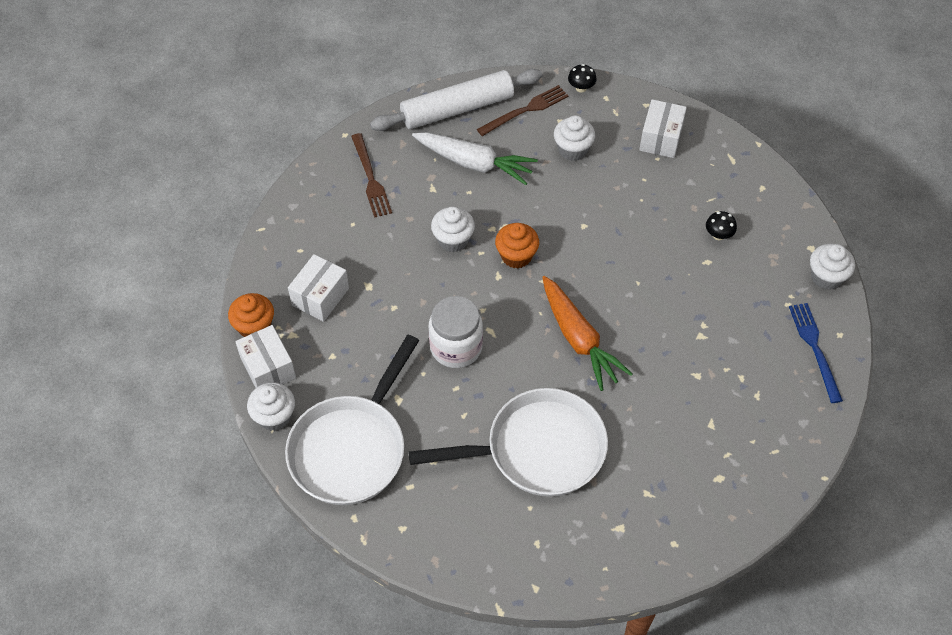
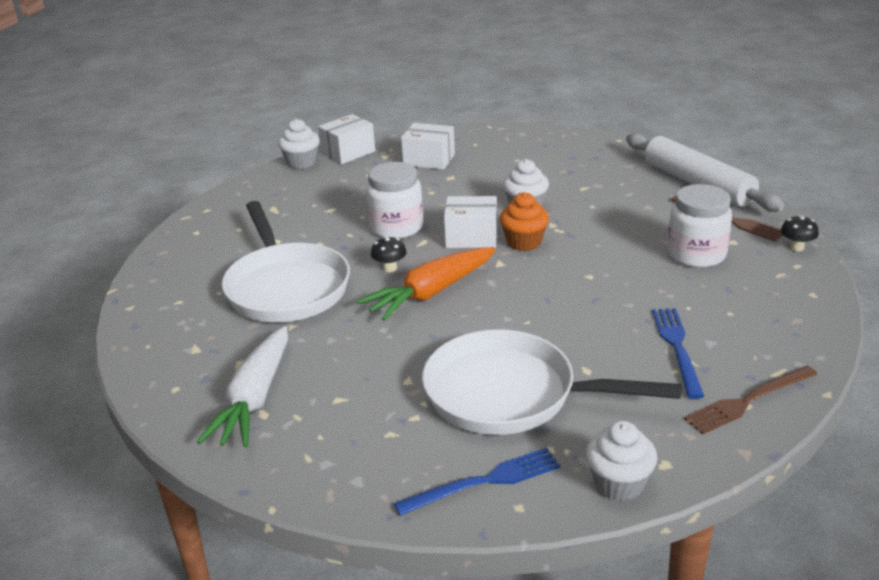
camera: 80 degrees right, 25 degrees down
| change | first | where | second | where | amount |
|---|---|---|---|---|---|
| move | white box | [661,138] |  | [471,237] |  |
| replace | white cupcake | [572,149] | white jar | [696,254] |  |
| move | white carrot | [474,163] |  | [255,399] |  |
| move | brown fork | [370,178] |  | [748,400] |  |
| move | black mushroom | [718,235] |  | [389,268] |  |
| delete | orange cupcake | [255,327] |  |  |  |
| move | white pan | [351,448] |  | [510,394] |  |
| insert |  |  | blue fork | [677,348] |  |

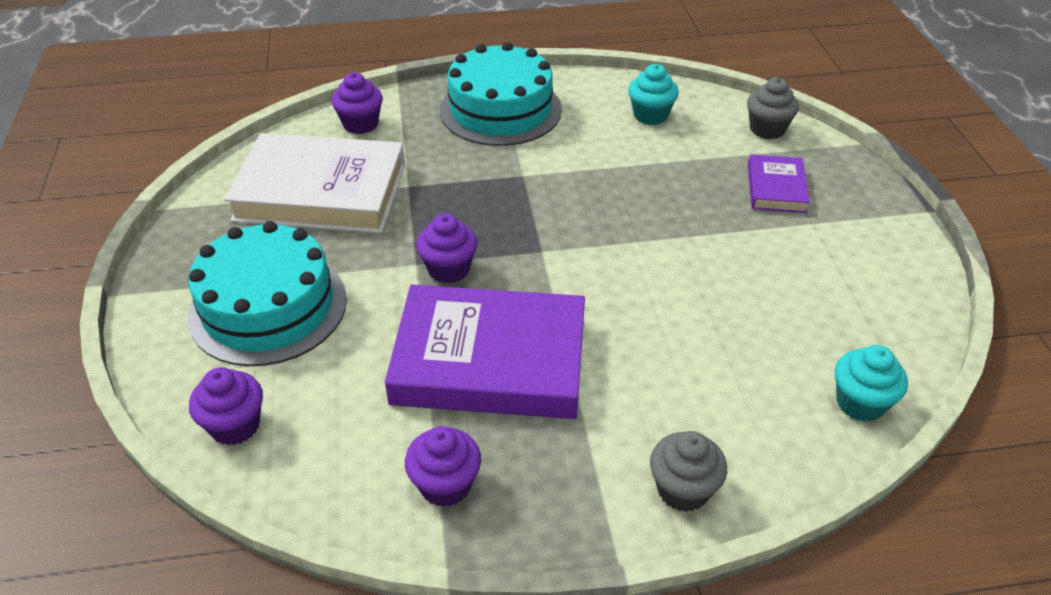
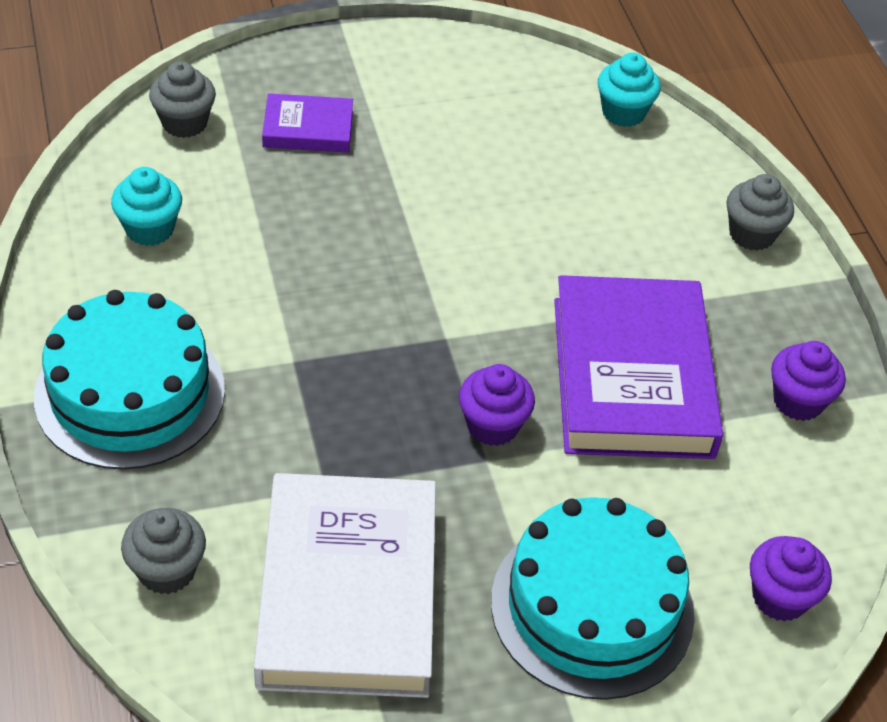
camera: 100 degrees left, 5 degrees up
| change | first | where | second | where | amount |
|---|---|---|---|---|---|
| recolor | purple cupcake | [360,124] | grey cupcake | [167,570] |  |

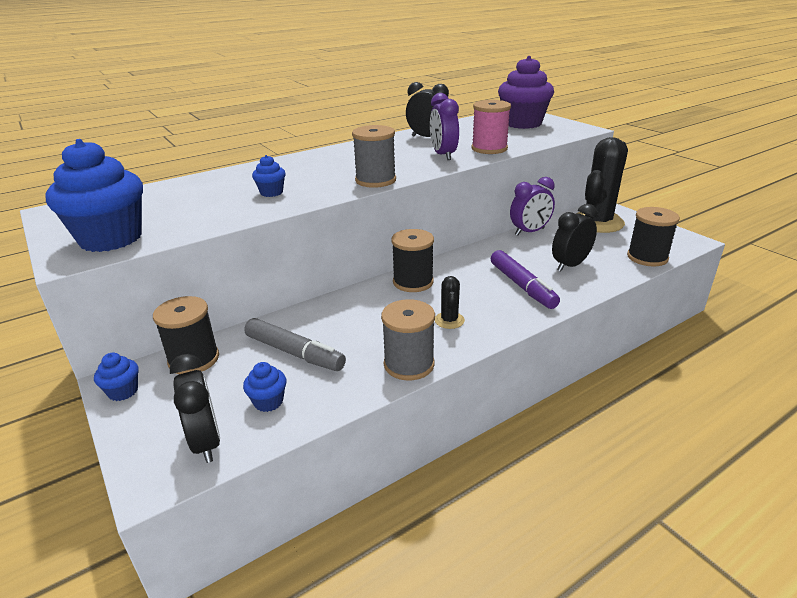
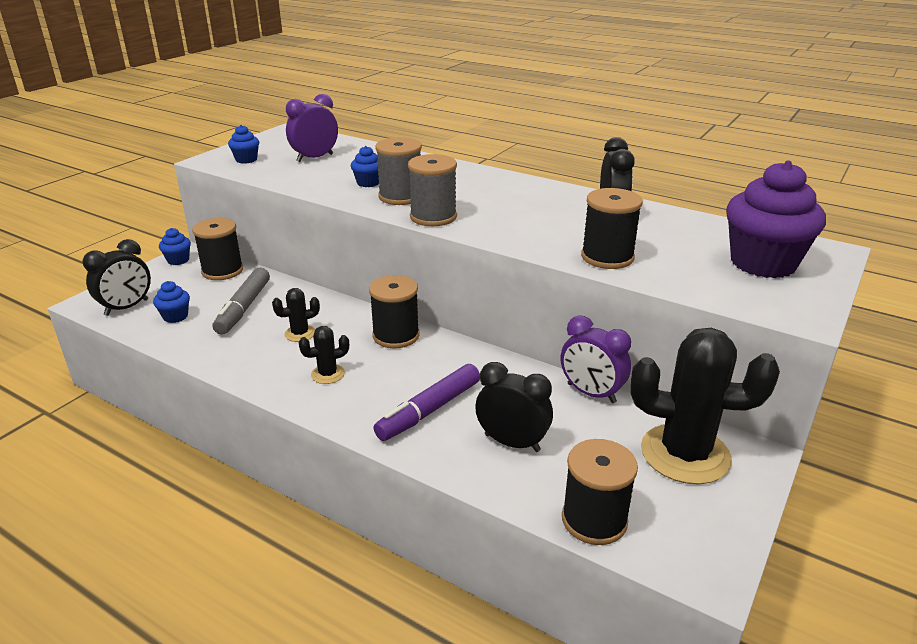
camera: 65 degrees right, 0 degrees up
| change | first | where | second | where | amount |
|---|---|---|---|---|---|
| move | purple clock | [443,155] |  | [315,158] |  |
| recolor | pink spool | [489,149] | black spool | [607,257] |  |
| resize | blue cupcake | [111,238] |  | [246,160] | x0.45 |
| move | grey spool | [409,364] |  | [400,196] |  |
| insert |  |  | black cactus | [300,333] |  |

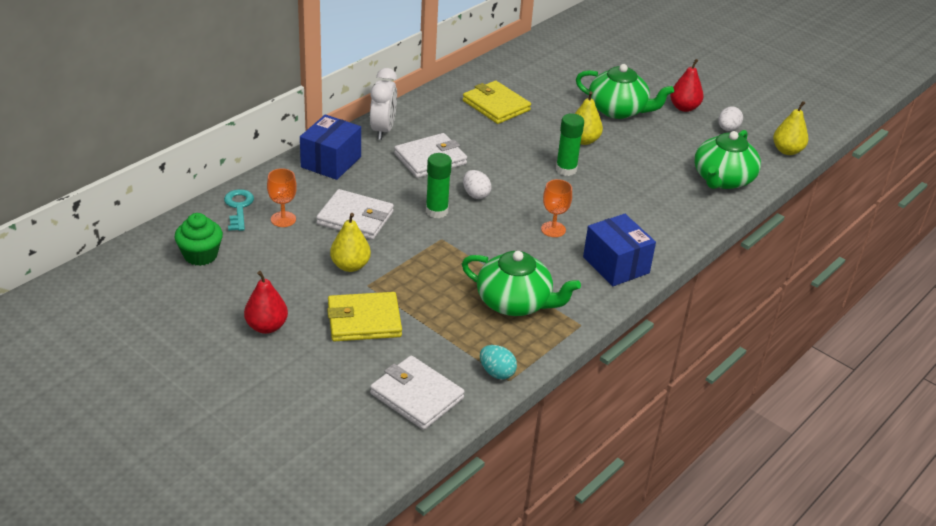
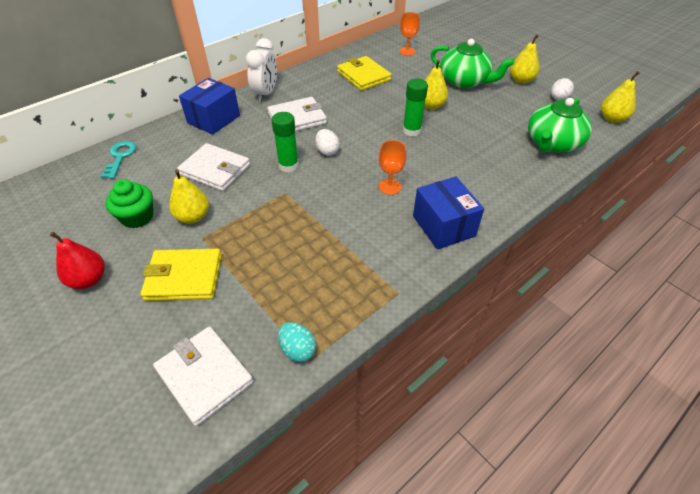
camera: 10 degrees right, 10 degrees up
| change | first | where | second | where | amount |
|---|---|---|---|---|---|
| recolor | red pear | [684,108] | yellow pear | [521,80] |  |
| move | orange goblet | [283,219] |  | [407,51] |  |
| move | green cupcake | [200,255] |  | [137,217] |  |
| delete | green teapot | [515,302] |  |  |  |

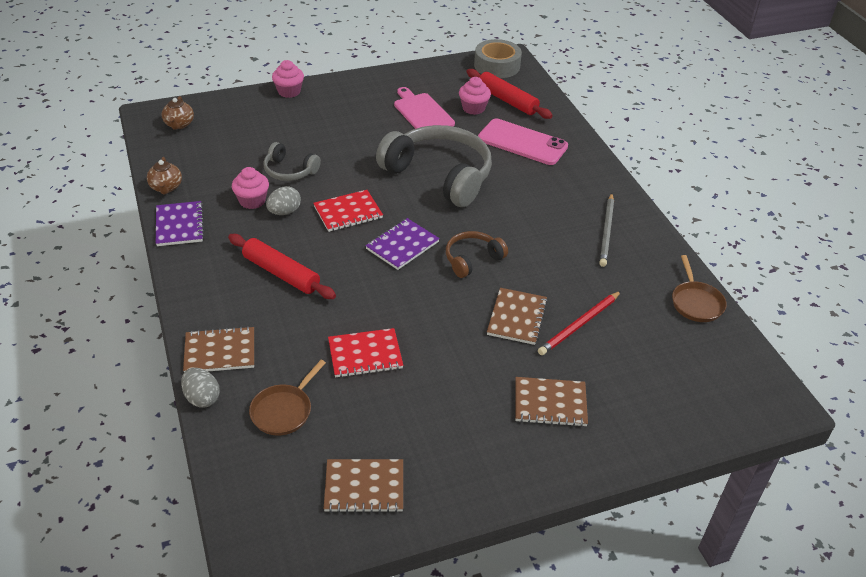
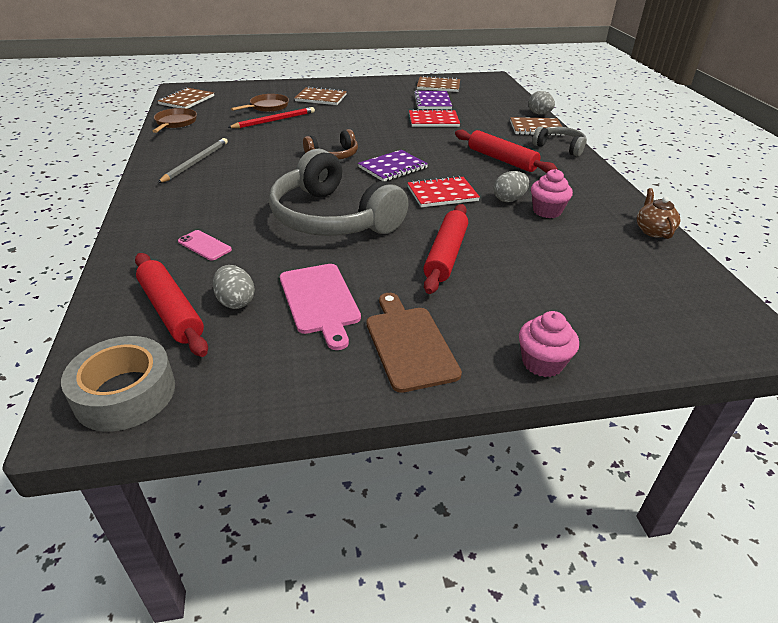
camera: 170 degrees left, 5 degrees down
| change | first | where | second | where | amount |
|---|---|---|---|---|---|
| replace | pink cupcake | [473,108] | grey egg | [236,301] |  |
| delete | brown teapot | [179,124] |  |  |  |
| resize | pink phone | [522,142] |  | [204,245] | x0.48 |
| move | grey headphones | [289,171] |  | [560,147] |  |
| move | purple notebook | [180,225] |  | [432,102] |  |
| move | brown notebook | [517,318] |  | [186,100] |  |
| move | brown pan | [284,411] |  | [267,107] |  |
| insert |  |  | red rolling pin | [446,255] |  |
| insert |  |  | brown cutting board | [409,344] |  |

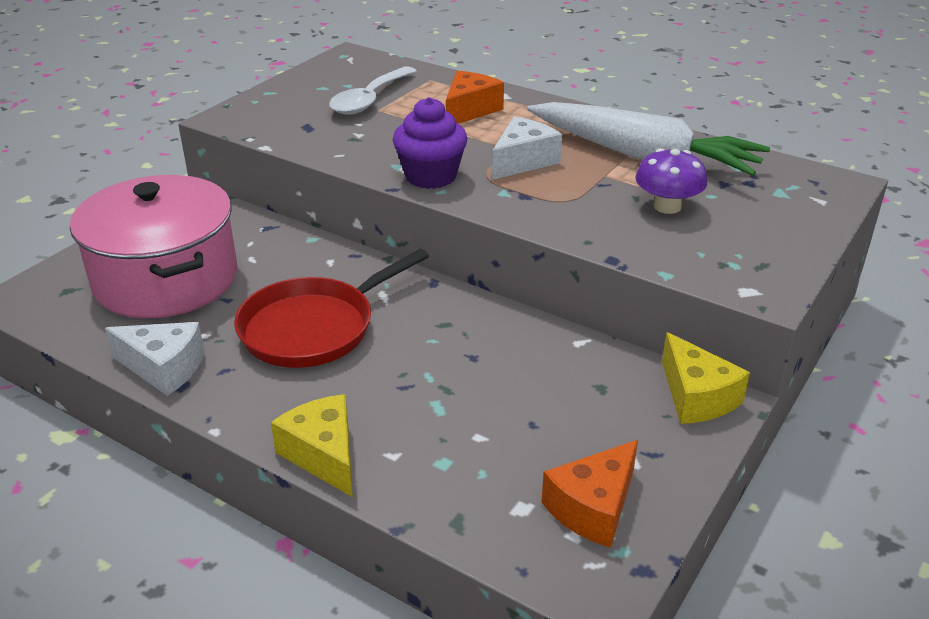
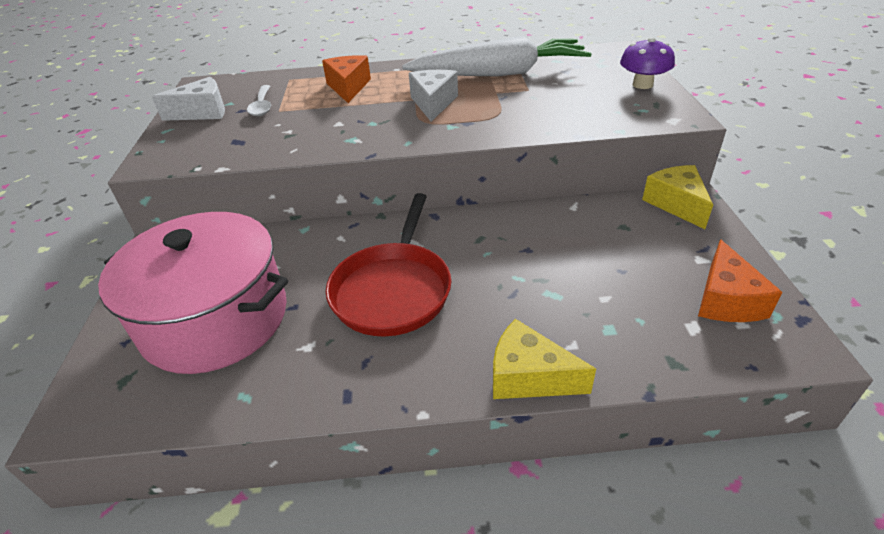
camera: 35 degrees left, 5 degrees up
| change | first | where | second | where | amount |
|---|---|---|---|---|---|
| resize | white spoon | [369,100] |  | [262,106] | x0.66 |
| delete | purple cupcake | [430,176] |  |  |  |
| move | purple mushroom | [667,206] |  | [642,84] |  |
| move | white cheese | [164,368] |  | [203,112] |  |
| rotate | yellow cheese | [696,397] |  | [676,204] | 135 degrees counterclockwise |

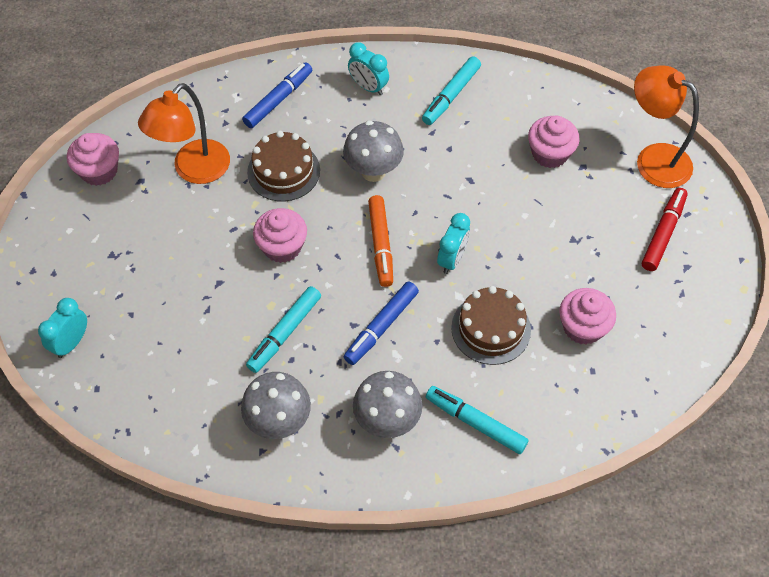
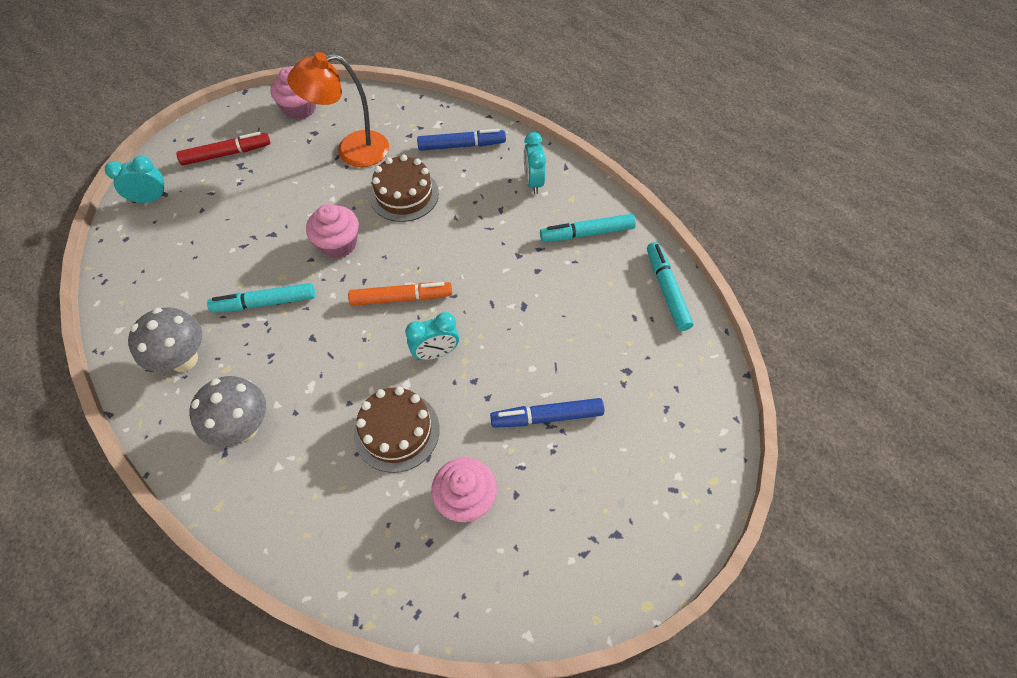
camera: 45 degrees right, 0 degrees up
| change | first | where | second | where | amount |
|---|---|---|---|---|---|
| delete | orange lamp | [653,159] |  |  |  |
| delete | pink cupcake | [550,153] |  |  |  |
| delete | grey mushroom | [373,171] |  |  |  |
| move | red marker | [663,233] |  | [226,154] |  |
| rotate | orange marker | [381,244] |  | [401,298] | 135 degrees counterclockwise |
| move | blue marker | [381,327] |  | [547,417] |  |
| move | turquoise marker | [475,423] |  | [666,290] |  |

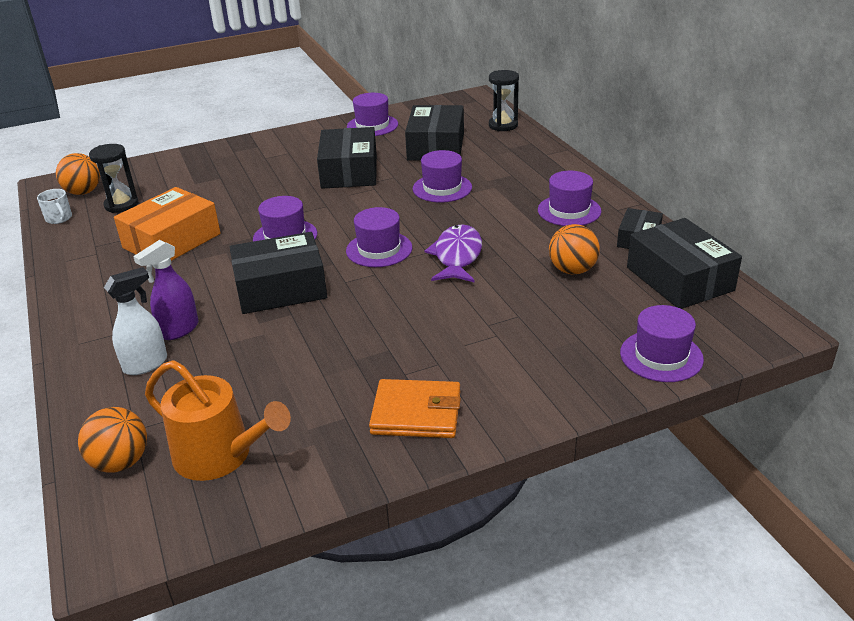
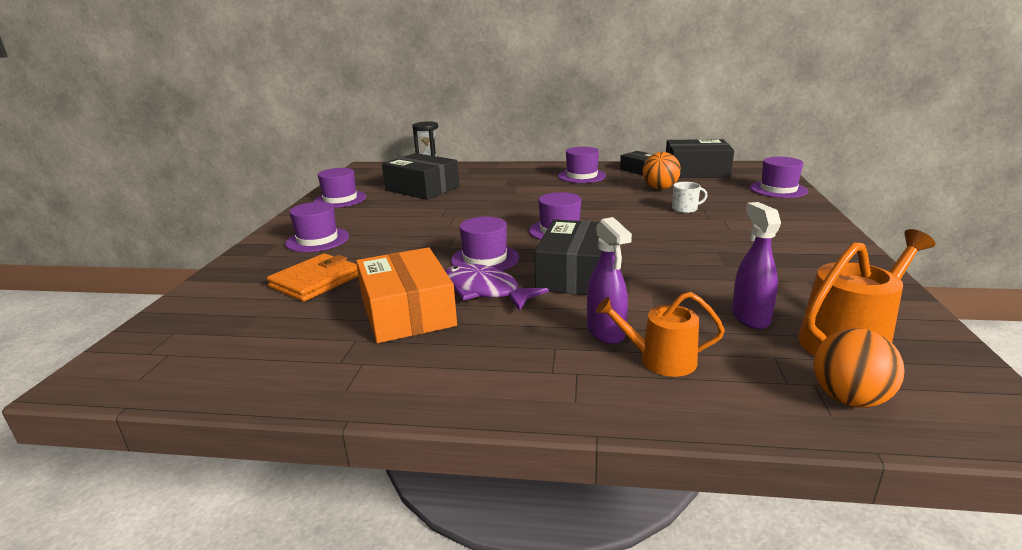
camera: 60 degrees left, 10 degrees down
| change | first | where | second | where | amount |
|---|---|---|---|---|---|
| delete | black box | [349,171] |  |  |  |
| delete | black hourglass | [121,205] |  |  |  |
| move | purple hat | [442,188] |  | [317,240] |  |
| delete | orange ball | [83,192] |  |  |  |
| move | white mug | [59,218] |  | [685,209] |  |
| move | purple fish | [457,256] |  | [485,291] |  |
| replace | white spray bottle | [146,364] | orange watering can | [660,360] |  |
| move | orange wallet | [416,413] |  | [315,281] |  |
| insert |  |  | purple spray bottle | [750,317] |  |

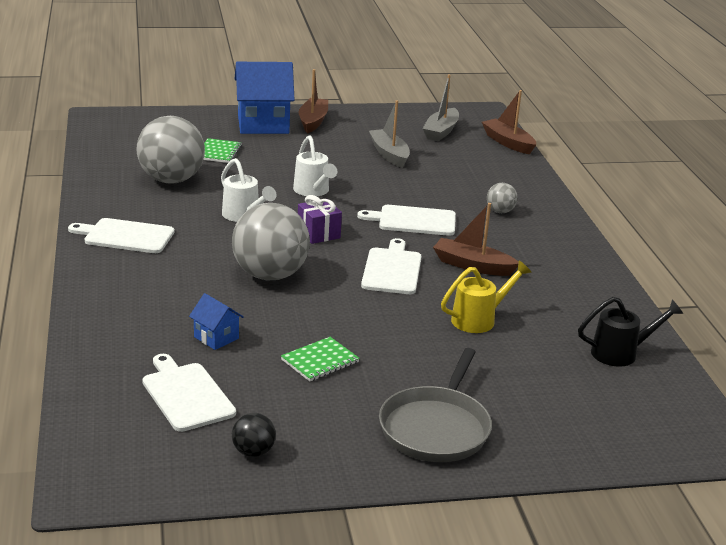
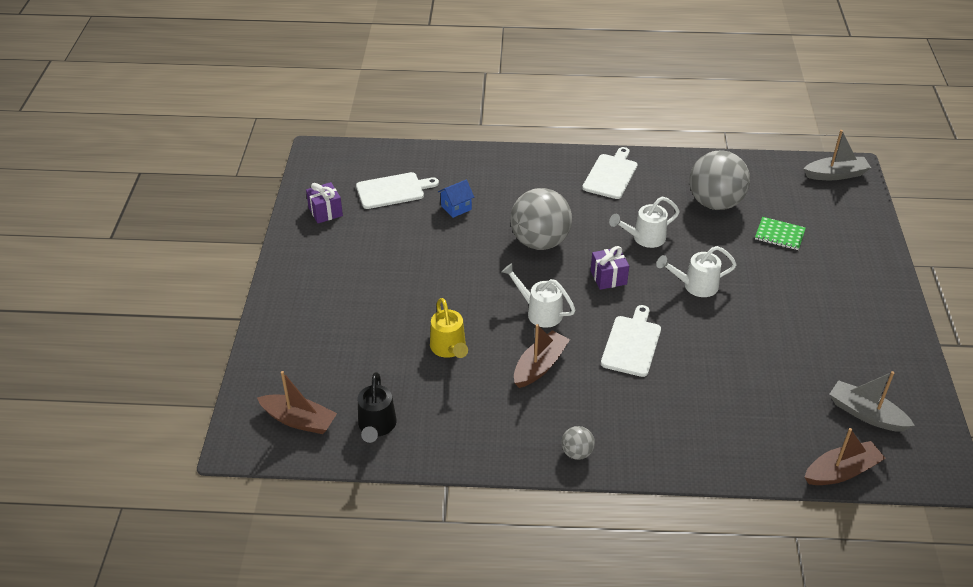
camera: 105 degrees right, 15 degrees up
| change | first | where | second | where | amount |
|---|---|---|---|---|---|
| delete | blue house | [263,124] |  |  |  |
| move | brown boat | [313,121] |  | [299,420] |  |
| move | grey boat | [389,154] |  | [835,174] |  |
| move | grey ball | [500,211] |  | [577,453] |  |
| replace | white cutting board | [392,269] | white watering can | [539,312] |  |
| delete | green notebook | [320,361] |  |  |  |
| delete | grey pan | [436,428] |  |  |  |
| replace | black ball | [253,452] | purple gift | [325,212] |  |

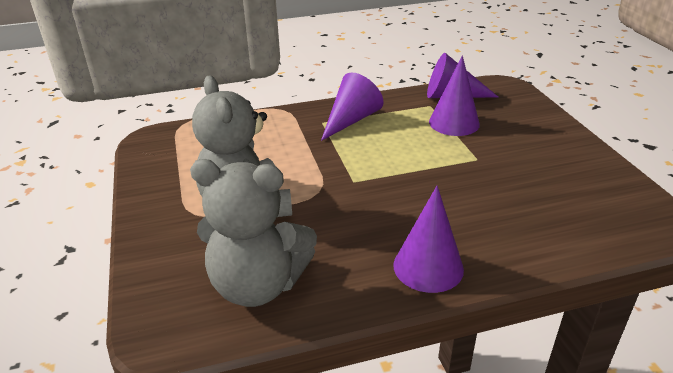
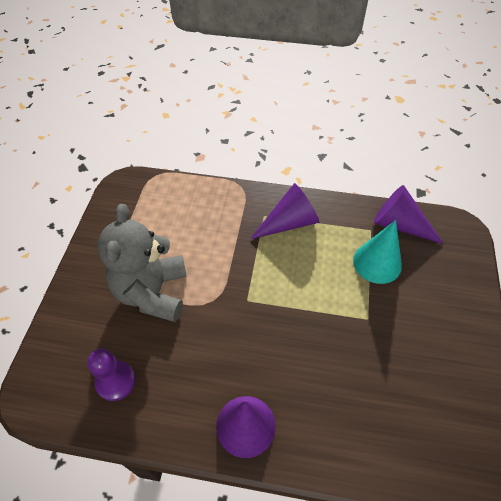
camera: 25 degrees right, 20 degrees up
| change | first | where | second | where | amount |
|---|---|---|---|---|---|
| recolor | purple cone | [454,123] | turquoise cone | [377,262] |  |
| replace | grey teddy bear | [258,285] | purple pawn | [115,381] |  |

